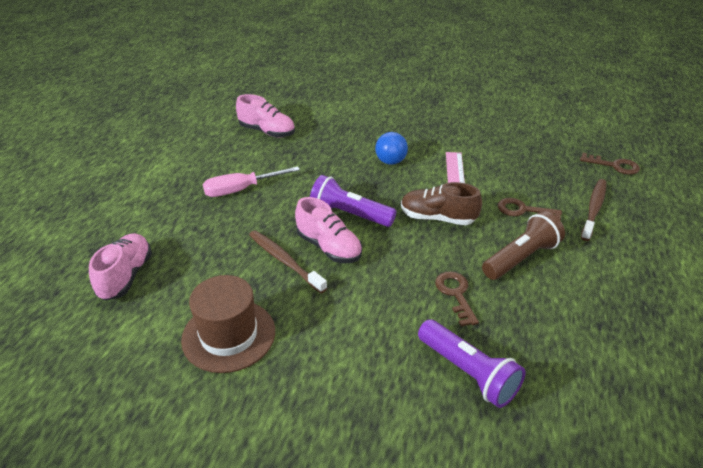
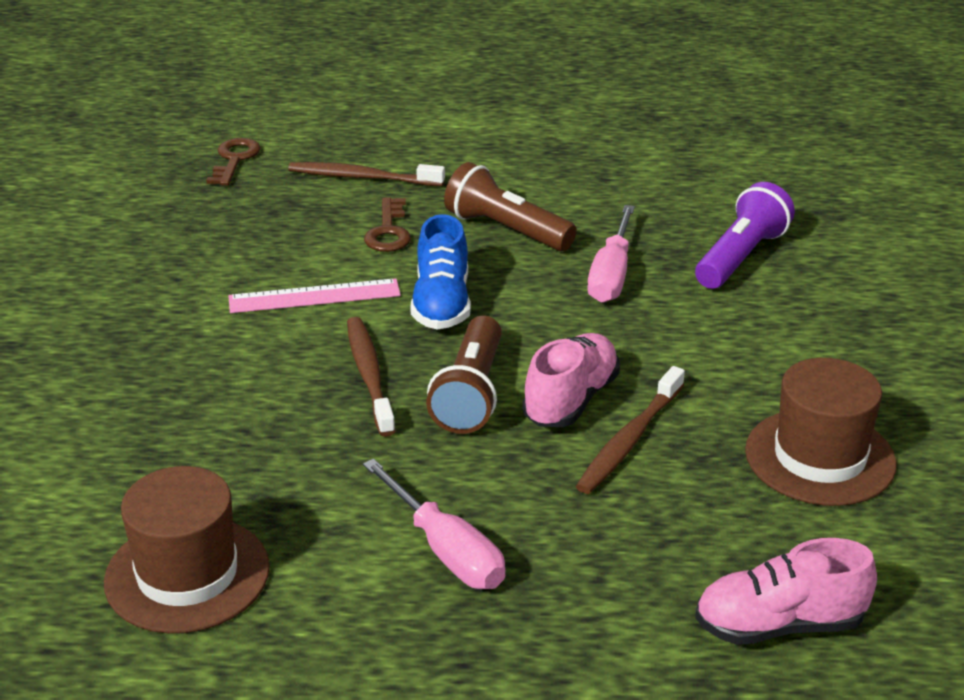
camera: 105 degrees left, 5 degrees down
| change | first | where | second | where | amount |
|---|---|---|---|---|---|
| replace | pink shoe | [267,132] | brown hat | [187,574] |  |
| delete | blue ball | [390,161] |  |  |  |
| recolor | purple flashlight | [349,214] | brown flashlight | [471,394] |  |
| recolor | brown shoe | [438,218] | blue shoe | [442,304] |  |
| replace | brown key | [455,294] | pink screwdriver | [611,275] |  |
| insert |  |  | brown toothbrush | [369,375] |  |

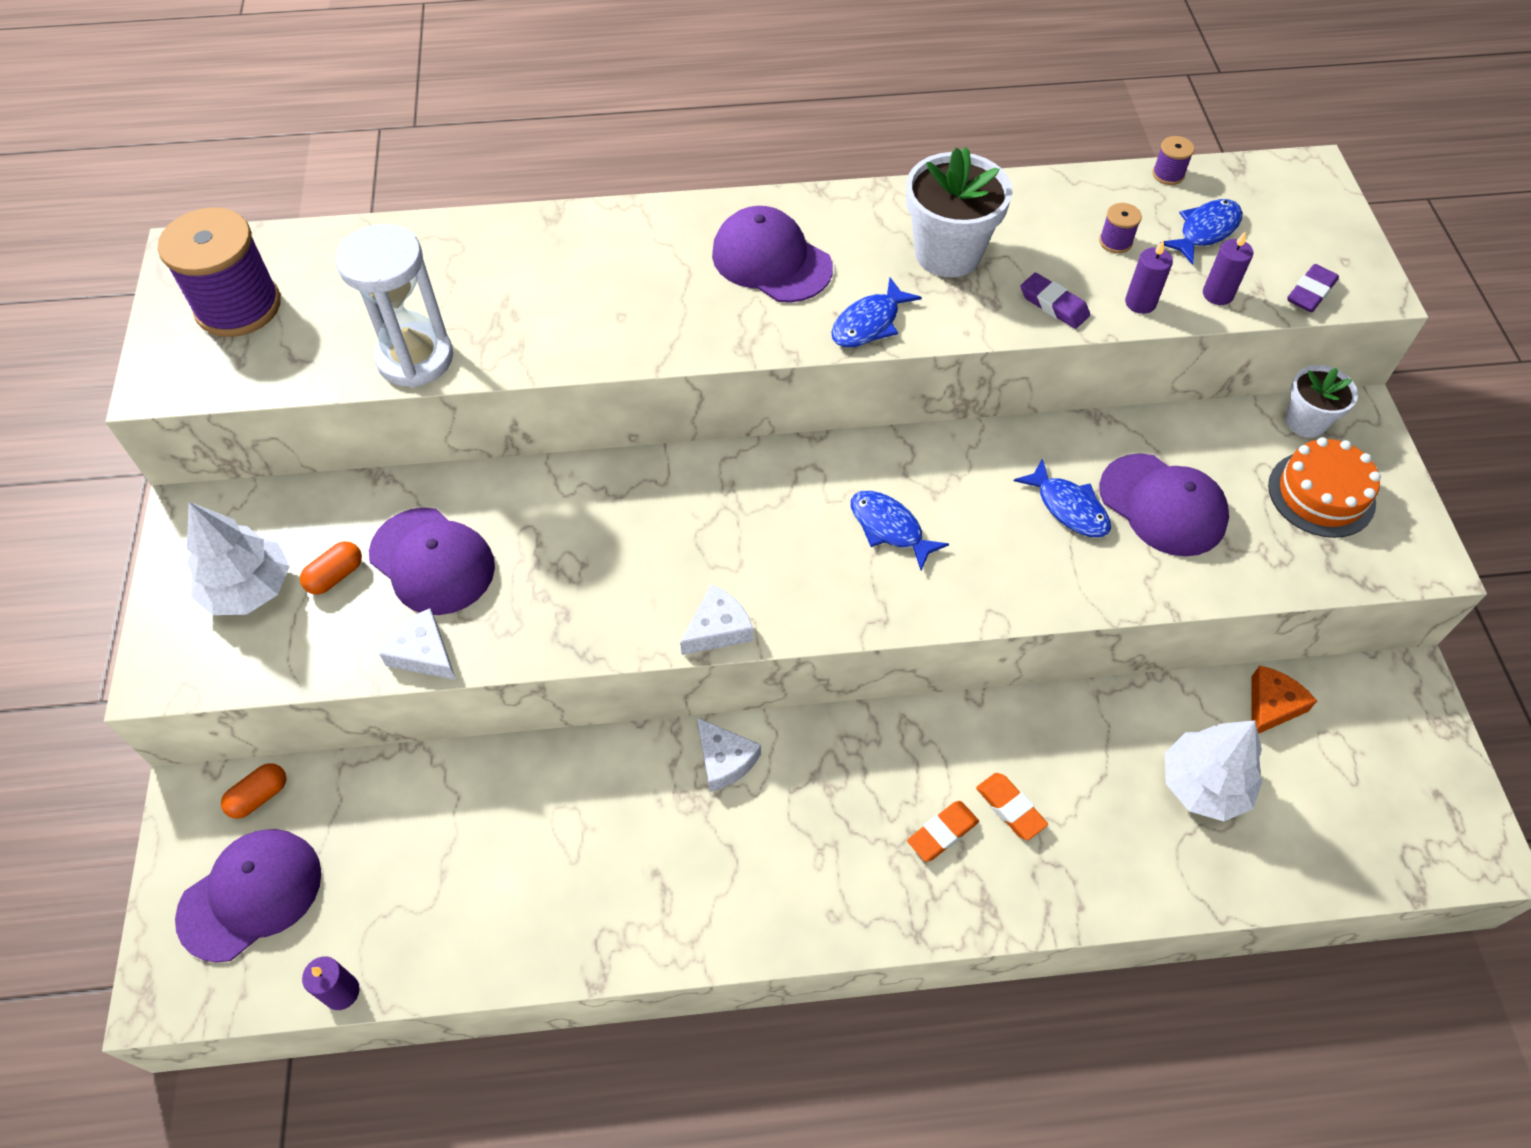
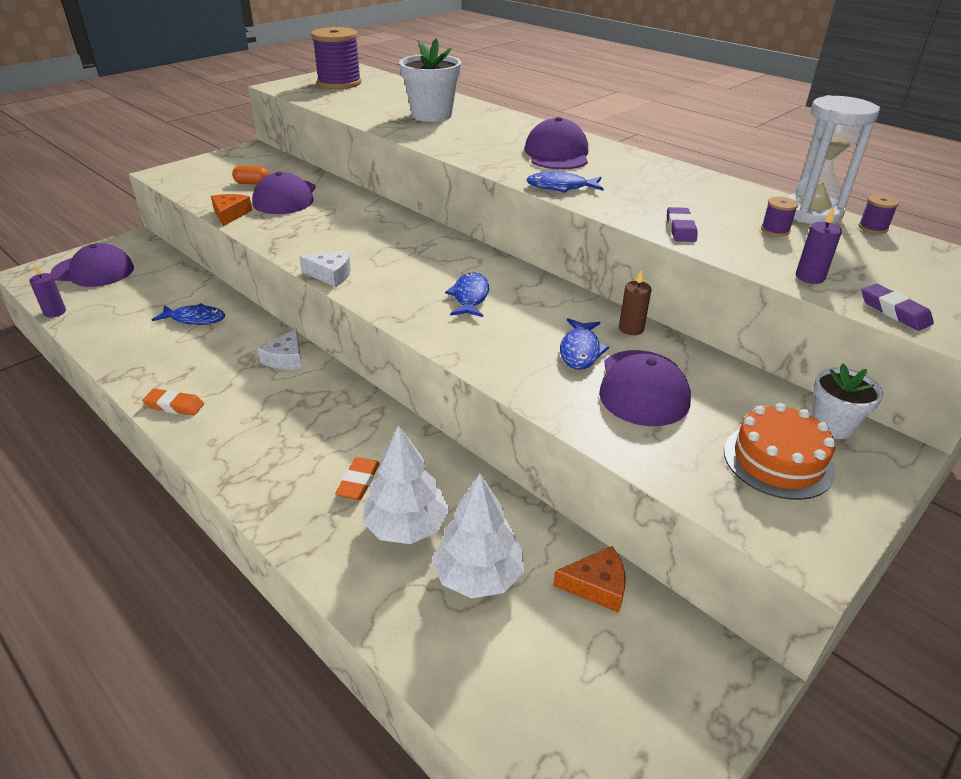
camera: 50 degrees right, 20 degrees down
| change | first | where | second | where | amount |
|---|---|---|---|---|---|
| move | white flower pot | [947,253] |  | [431,115] |  |
| move | blue fish | [1205,231] |  | [195,319] |  |
| move | white hourglass | [415,358] |  | [812,213] |  |
| delete | purple candle | [1140,303] |  |  |  |
| rotate | purple eraser | [1310,292] |  | [894,311] | 60 degrees clockwise |
| move | white tree | [249,589] |  | [406,526] |  |
| recolor | white cheese | [423,653] | orange cheese | [230,214] |  |
| delete | orange capsule | [259,796] |  |  |  |
| move | orange eraser | [942,833] |  | [174,406] |  |
| insert |  |  | brown candle | [631,329] |  |

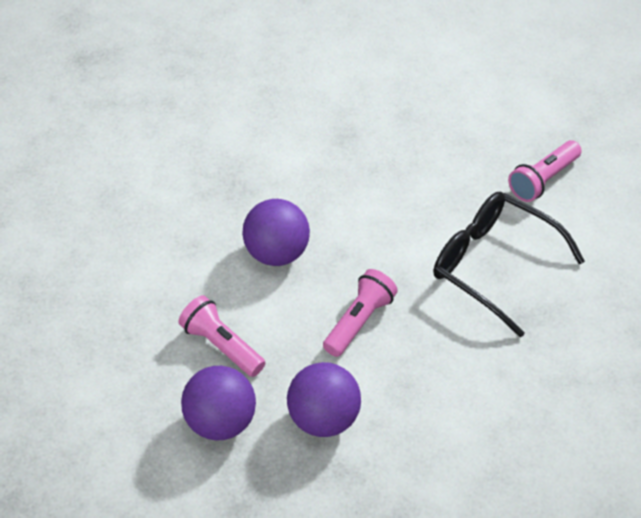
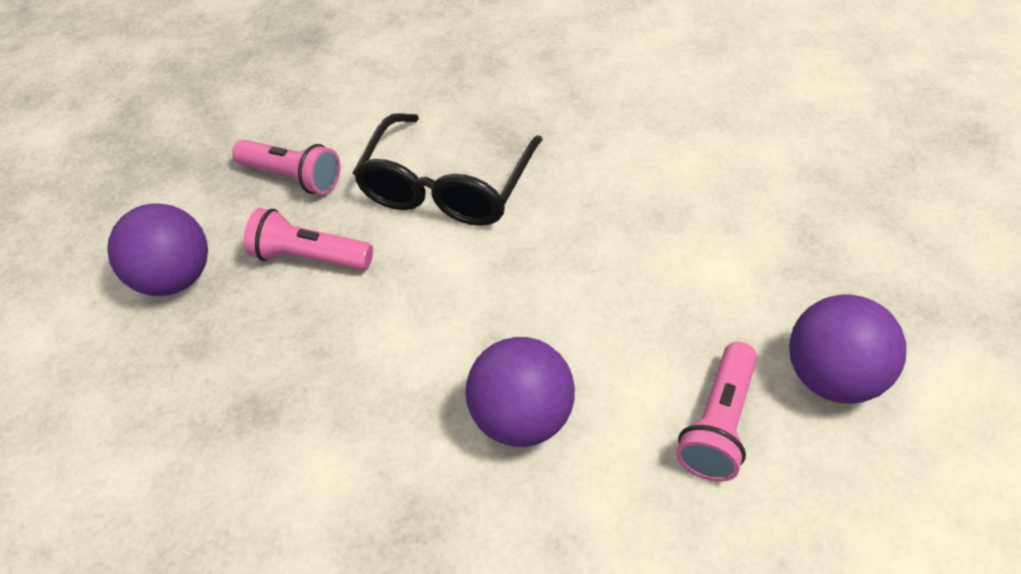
camera: 105 degrees left, 0 degrees up
| change | first | where | second | where | amount |
|---|---|---|---|---|---|
| move | pink flashlight | [359,321] |  | [310,257] |  |
| move | purple ball | [323,418] |  | [176,278] |  |

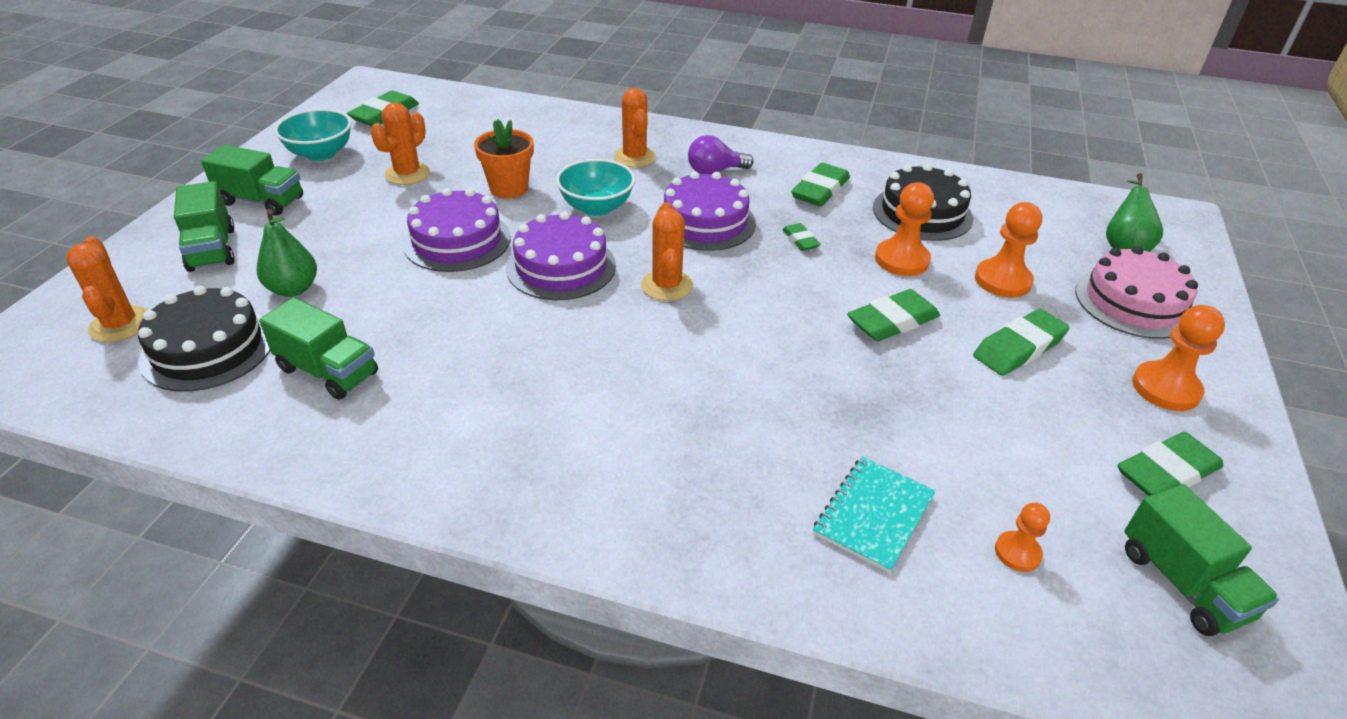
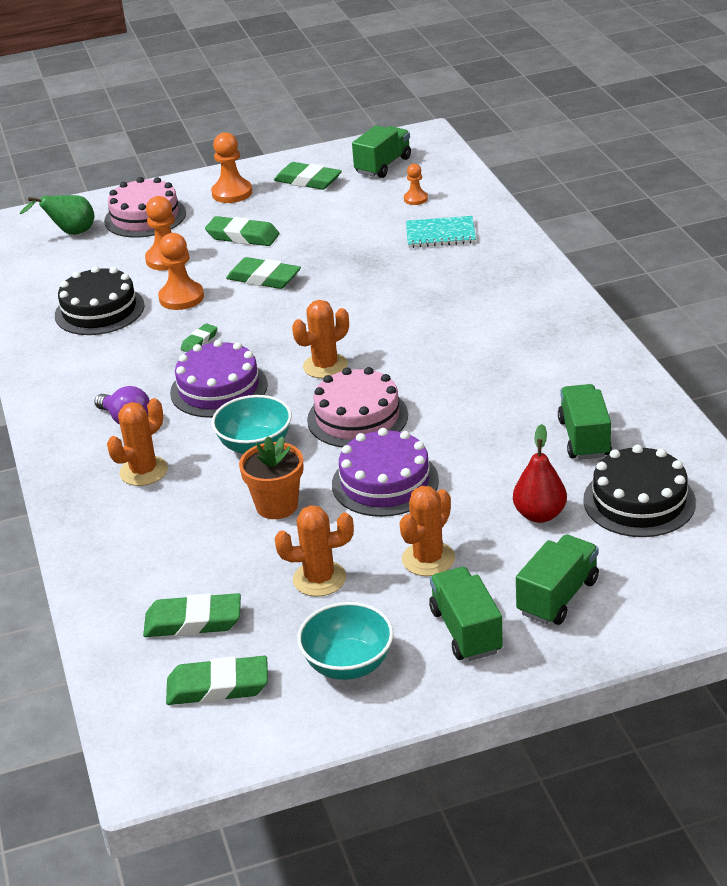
camera: 120 degrees left, 5 degrees down
| change | first | where | second | where | amount |
|---|---|---|---|---|---|
| move | green eraser | [820,190] |  | [193,621] |  |
| recolor | green pear | [293,289] | red pear | [539,514] |  |
| recolor | purple cake | [561,267] | pink cake | [357,417] |  |
| move | orange cactus | [120,324] |  | [428,559] |  |

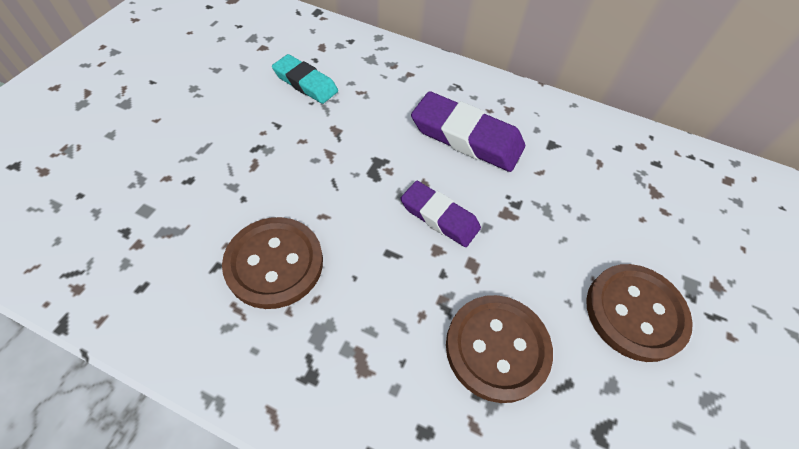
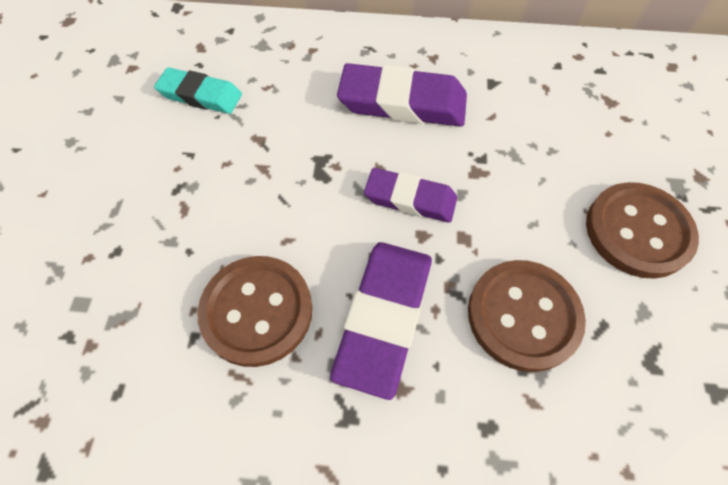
camera: 15 degrees left, 5 degrees up
| change | first | where | second | where | amount |
|---|---|---|---|---|---|
| insert |  |  | purple eraser | [384,317] |  |

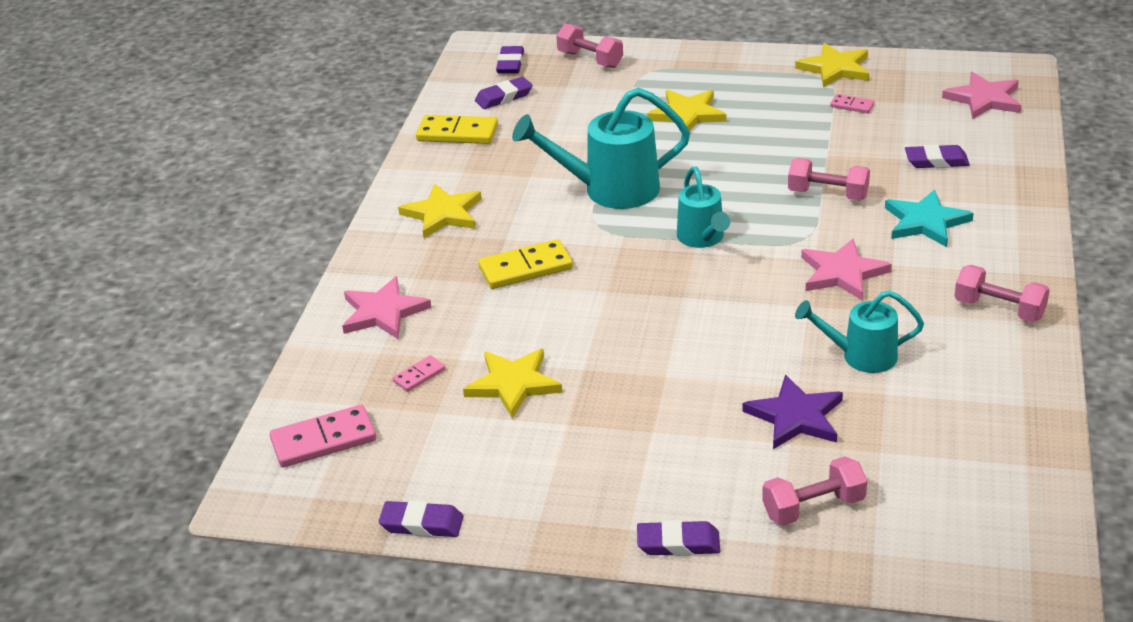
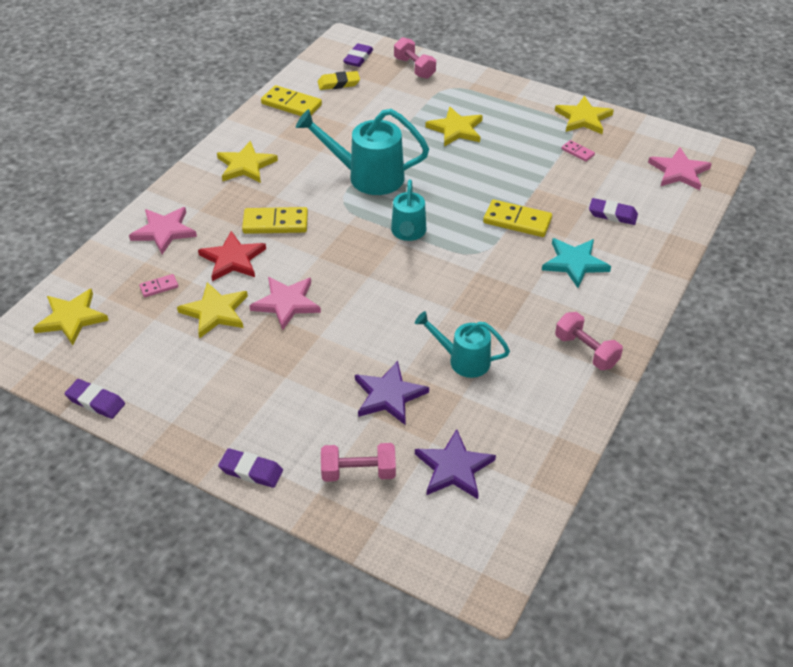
camera: 15 degrees right, 10 degrees up
| change | first | where | second | where | amount |
|---|---|---|---|---|---|
| recolor | purple eraser | [504,97] | yellow eraser | [338,83] |  |
| replace | pink dumbbell | [828,194] | yellow domino | [517,221] |  |
| move | pink star | [842,273] |  | [286,303] |  |
| replace | pink domino | [323,440] | yellow star | [71,318] |  |
| insert |  |  | red star | [232,259] |  |
| insert |  |  | purple star | [454,468] |  |

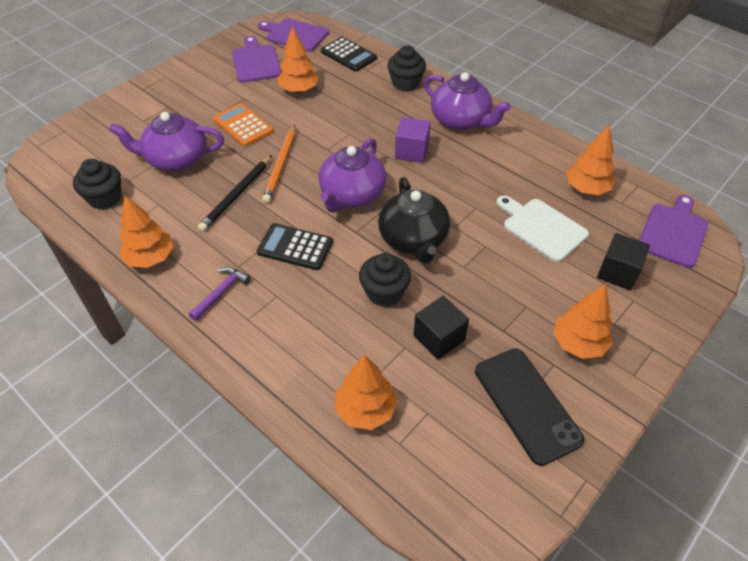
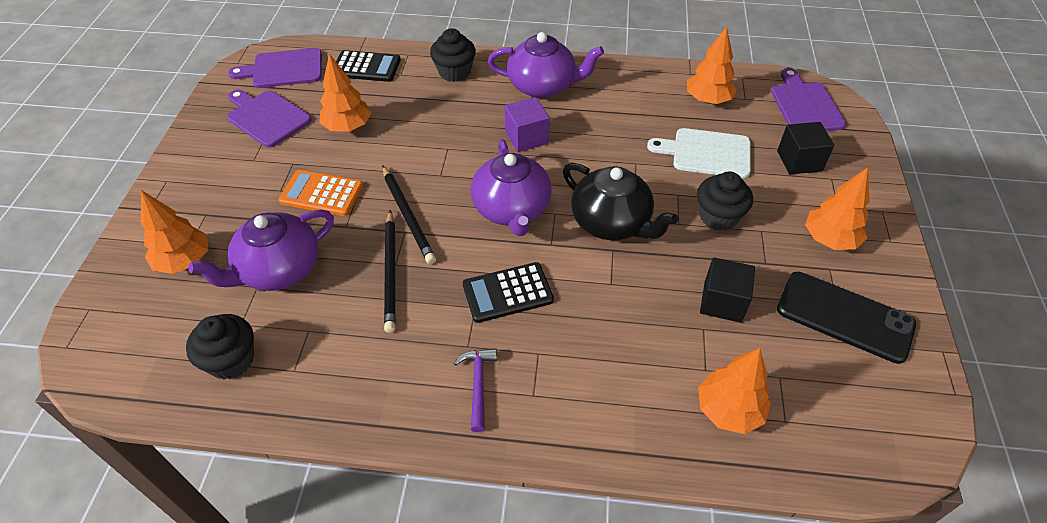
camera: 35 degrees left, 0 degrees up
| change | first | where | second | where | amount |
|---|---|---|---|---|---|
| recolor | orange pencil | [281,165] | black pencil | [408,216] |  |
| move | orange tree | [150,258] |  | [184,261] |  |
| move | black cupcake | [384,292] |  | [718,216] |  |

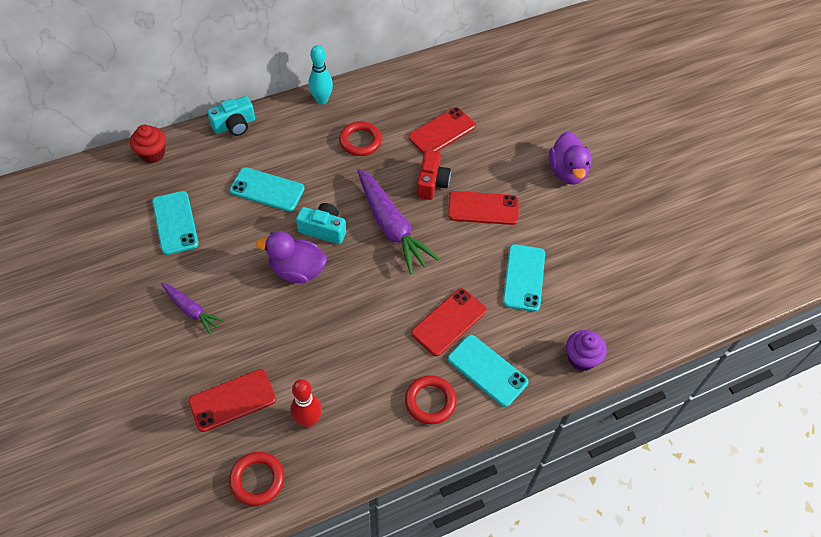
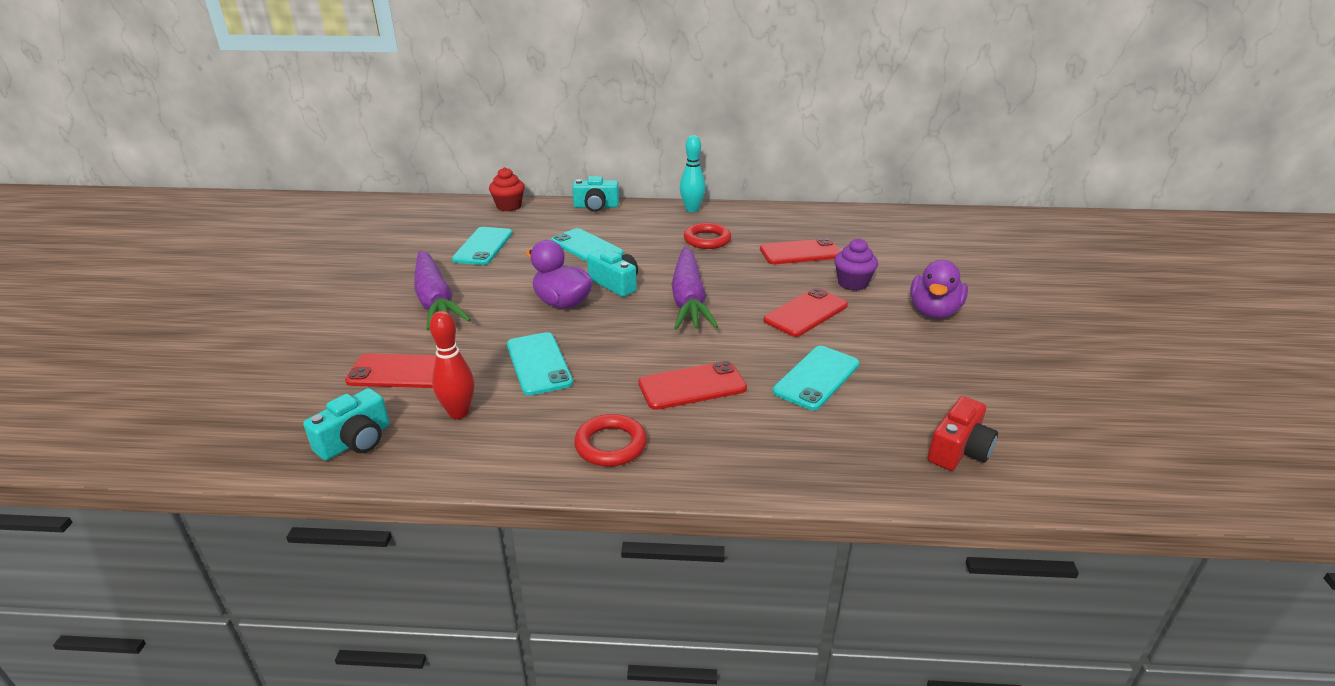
camera: 30 degrees right, 25 degrees down
| change | first | where | second | where | amount |
|---|---|---|---|---|---|
| move | red camera | [431,183] |  | [959,450] |  |
| rotate | red phone | [483,208] |  | [806,313] | 75 degrees counterclockwise |
| resize | purple carrot | [191,310] |  | [435,301] | x1.82 |
| move | purple cupcake | [581,358] |  | [852,283] |  |
| move | turquoise phone | [487,370] |  | [538,364] |  |
| replace | red ring | [257,480] | turquoise camera | [355,441] |  |

